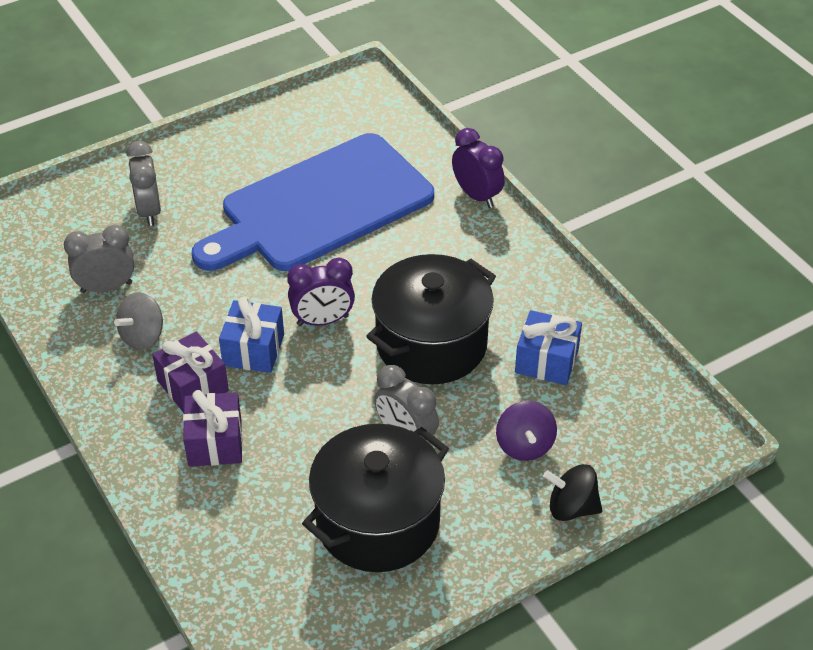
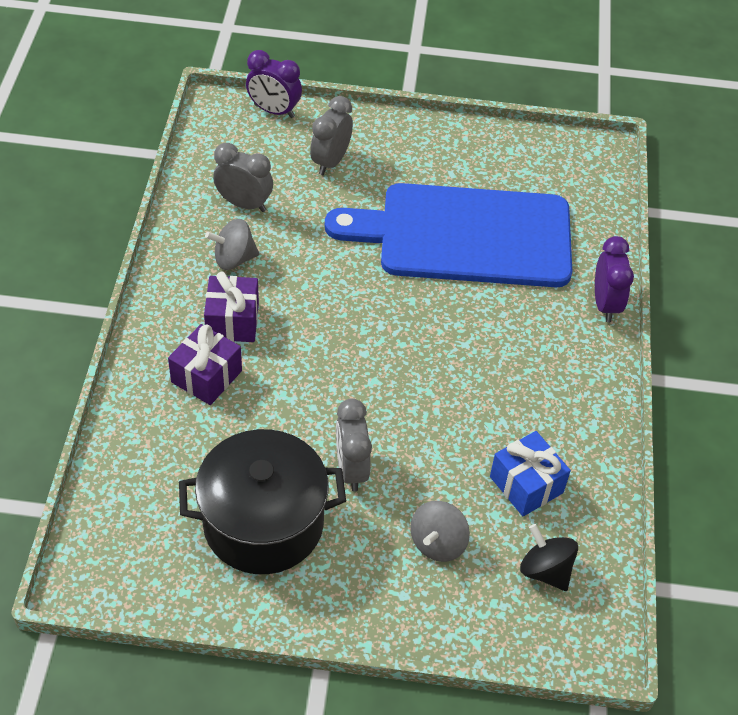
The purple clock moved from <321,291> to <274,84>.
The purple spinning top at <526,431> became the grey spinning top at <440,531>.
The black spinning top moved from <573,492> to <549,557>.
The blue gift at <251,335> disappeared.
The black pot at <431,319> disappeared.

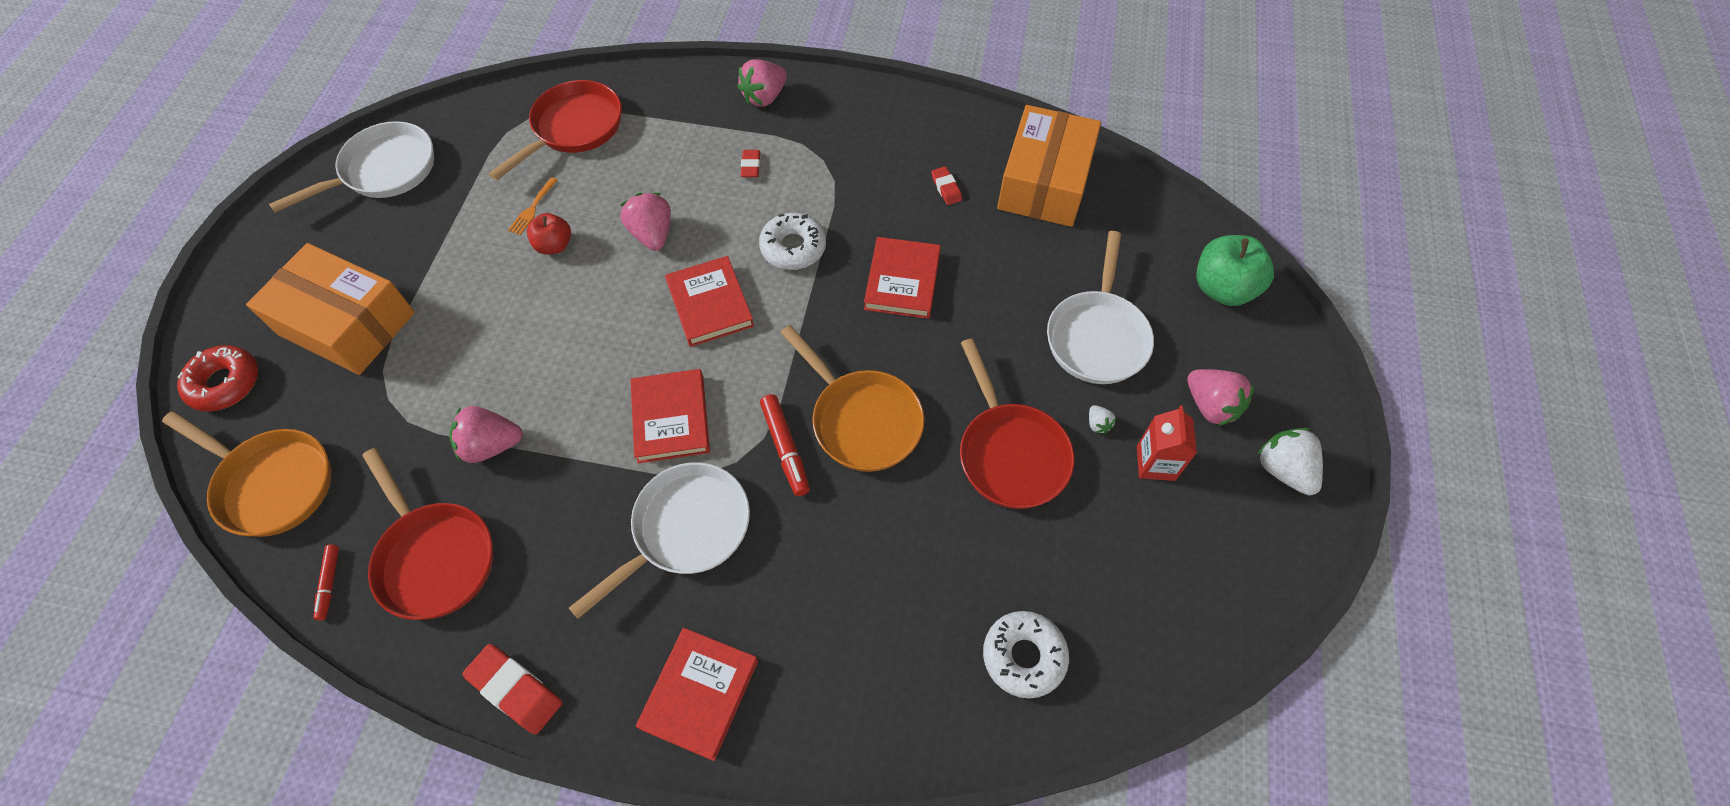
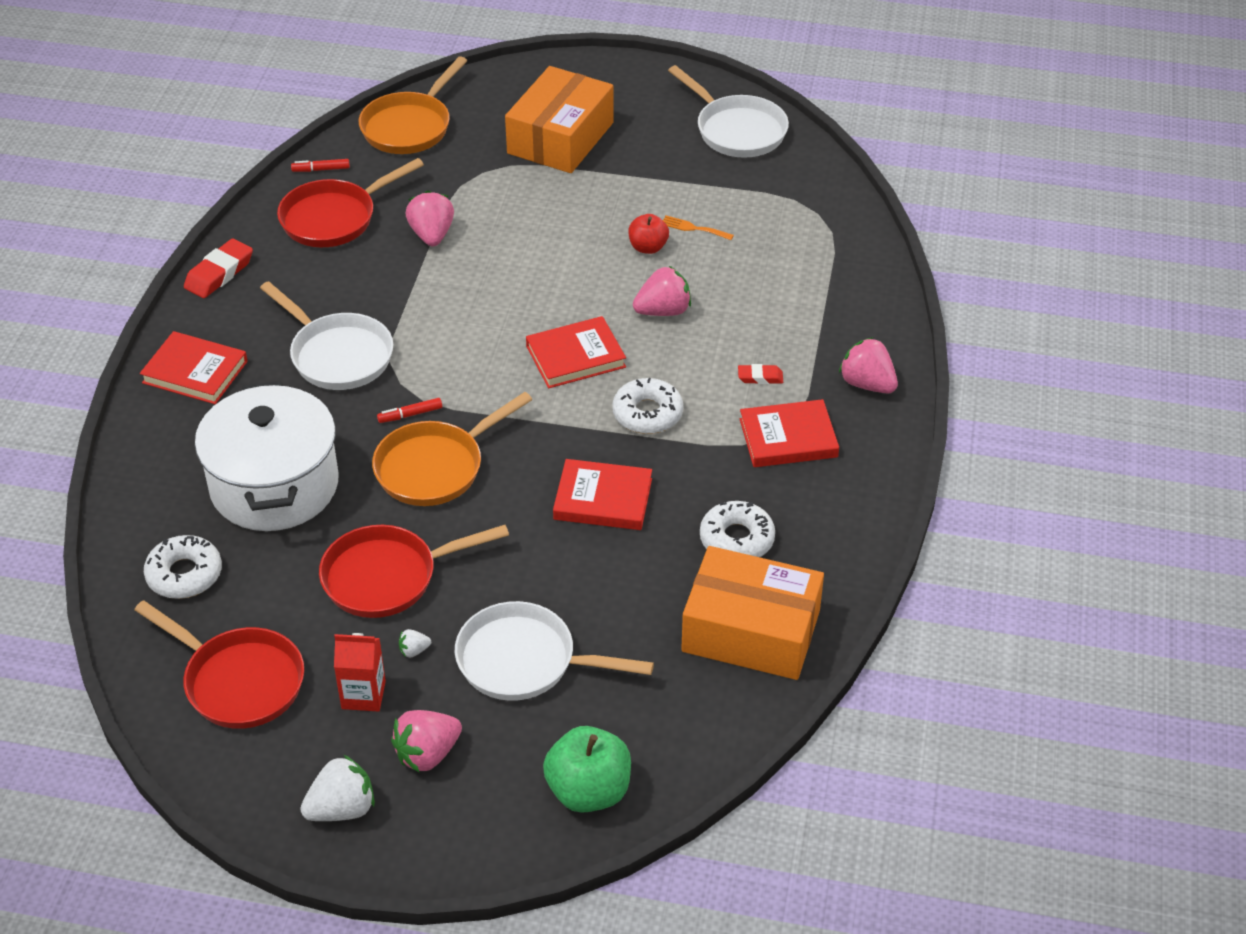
The red pan moved from <555,130> to <219,664>.
The white pot at <266,456> appeared.
The red marker at <785,445> changed to 0.63 times the size.
The red eraser at <946,186> was replaced by the white donut at <737,529>.
The red book moved from <670,416> to <789,433>.
The red donut at <217,378> disappeared.

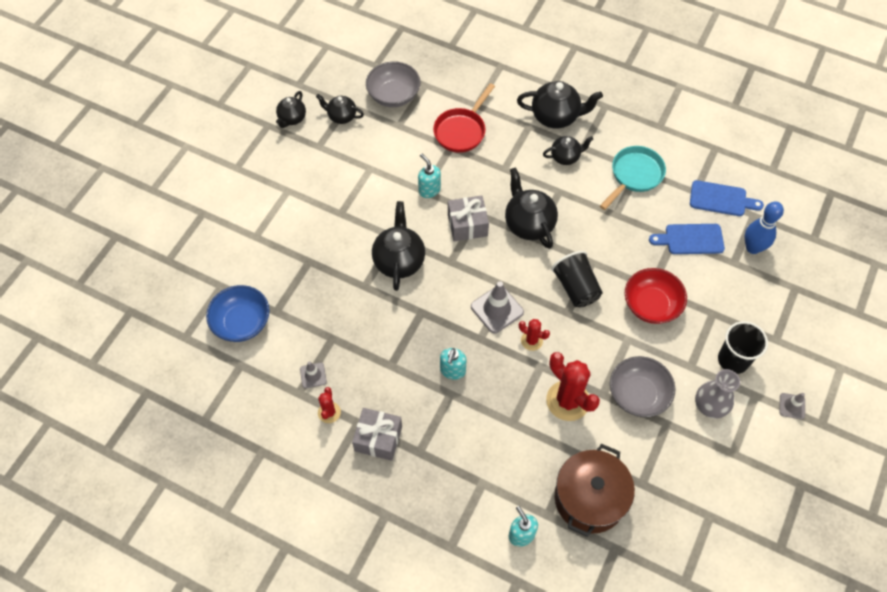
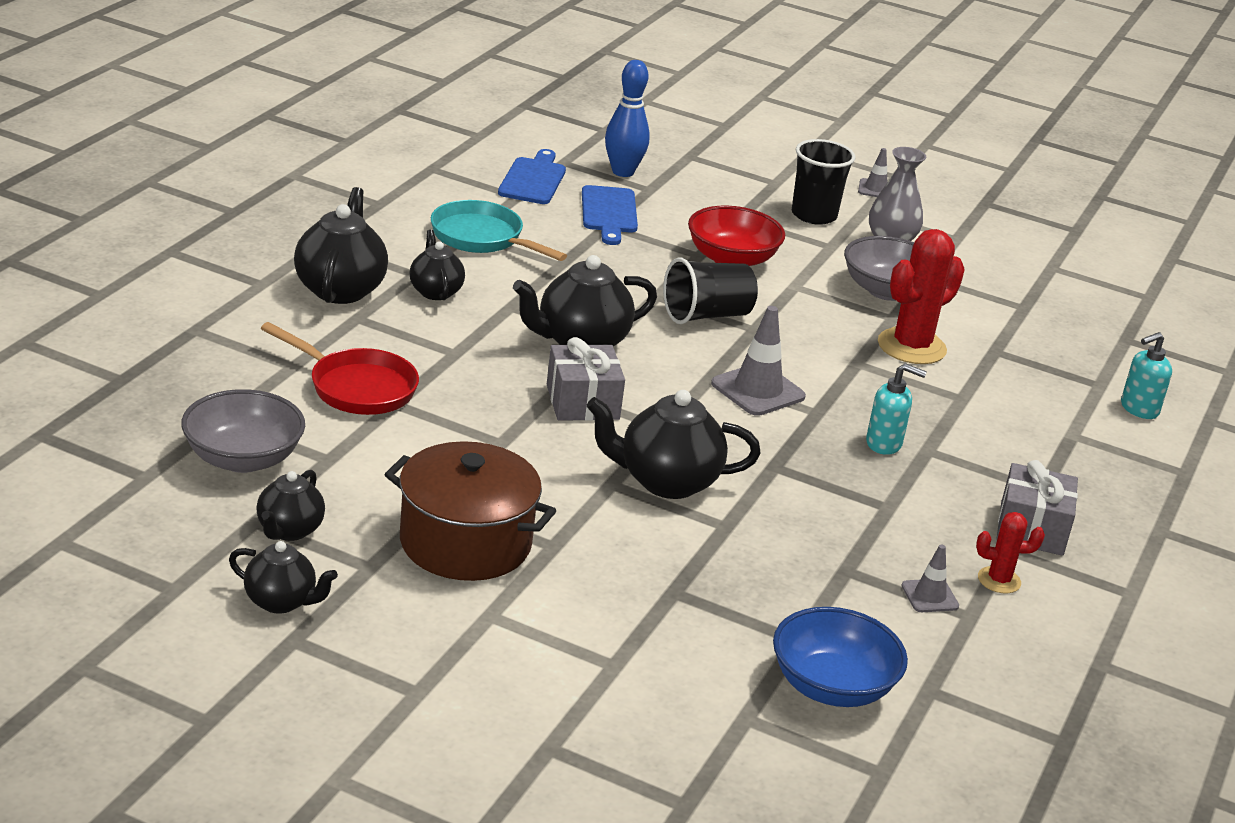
The brown pot moved from <595,490> to <470,511>.
The turquoise soap dispenser at <429,176> disappeared.
The red cactus at <534,335> disappeared.

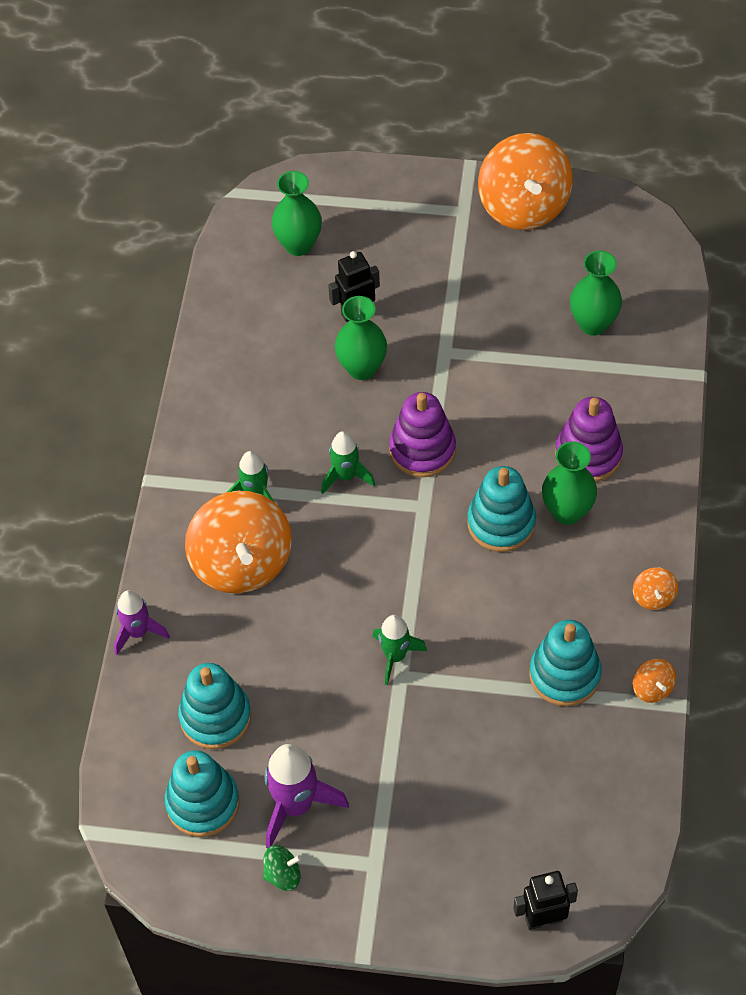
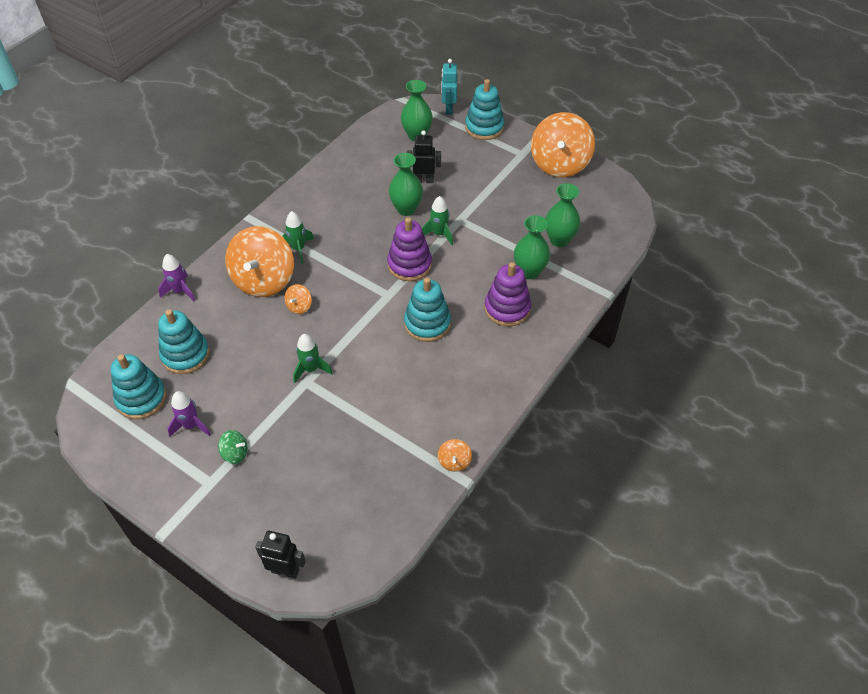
The purple rocket at <307,796> changed to 0.64 times the size.
The green spinning top moved from <282,868> to <233,447>.
The orange spinning top moved from <655,588> to <298,299>.
The green rocket moved from <348,462> to <437,220>.
The turquoise robot at <449,87> appeared.
The turquoise stacking toy moved from <565,663> to <484,109>.
The green vase moved from <569,483> to <532,247>.

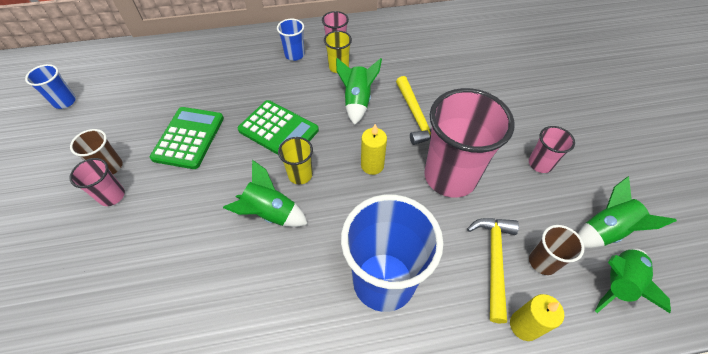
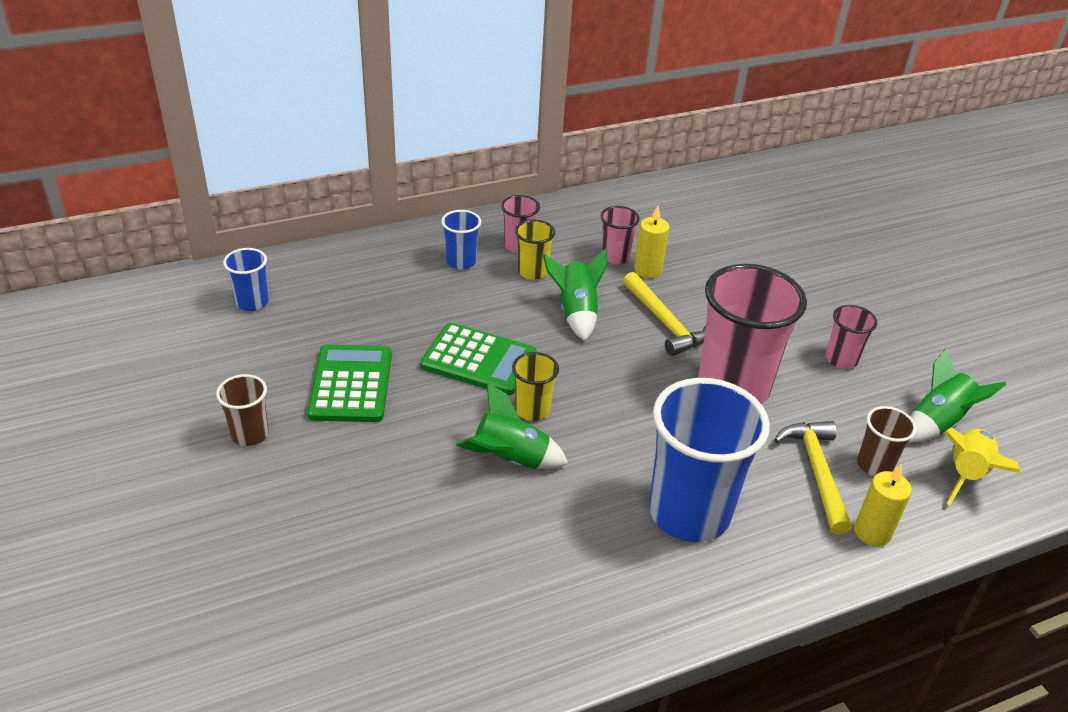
The blue cup moved from <50,86> to <246,279>.
The pink cup moved from <97,182> to <620,235>.
The yellow candle moved from <374,149> to <652,242>.
The green rocket at <633,280> became the yellow rocket at <982,466>.

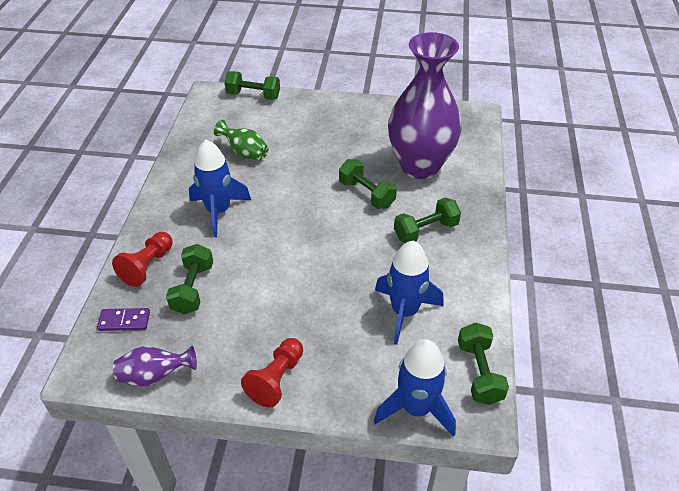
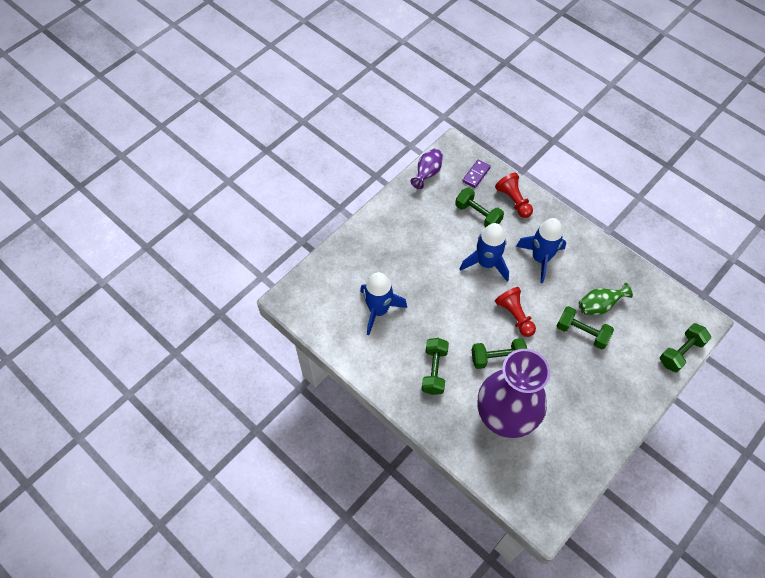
The blue rocket moved from <415,388> to <484,252>.
The red pawn moved from <272,372> to <515,312>.
The green dumbbell moved from <483,364> to <585,328>.

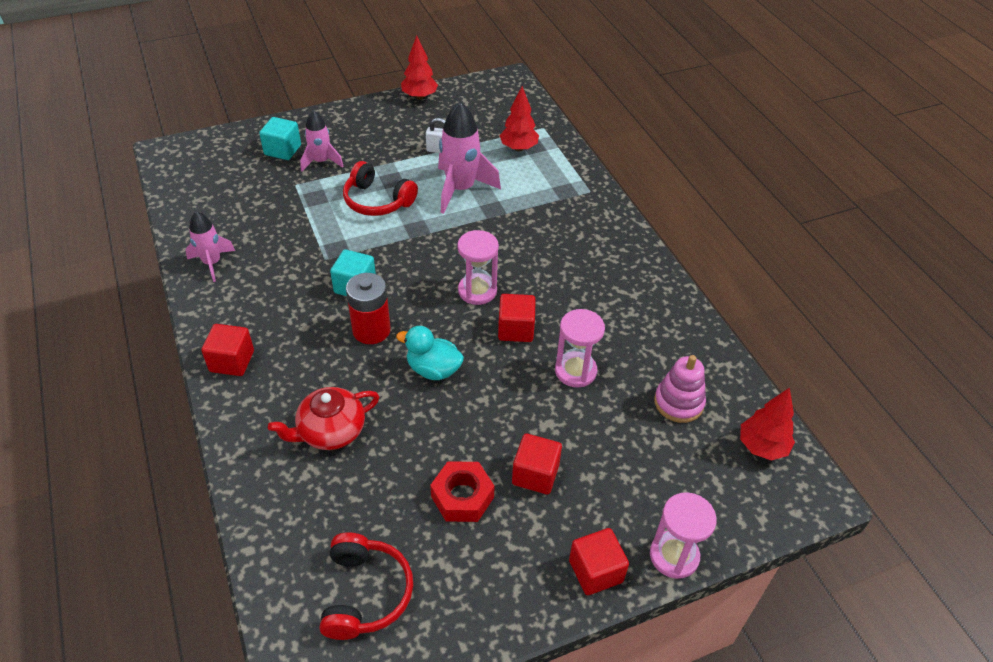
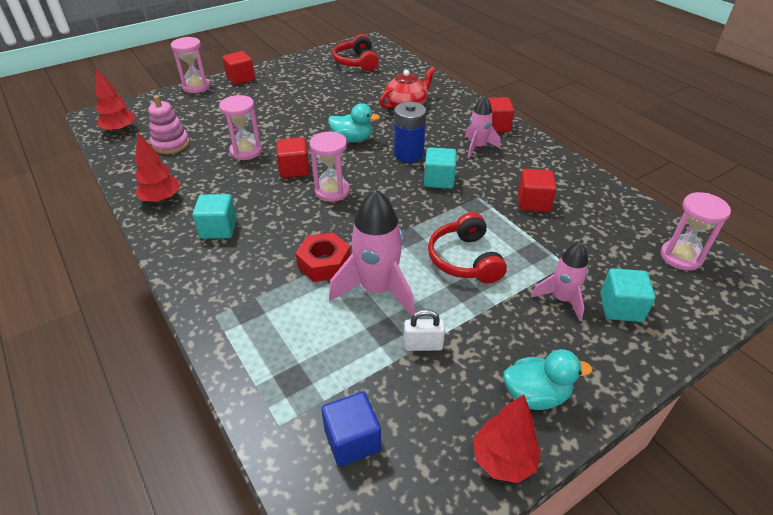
The red tree moved from <519,118> to <157,168>.
The turquoise cube at <214,216> appeared.
The red nut moved from <462,491> to <323,257>.
The blue cube at <351,429> appeared.
The red battery at <368,308> became the blue battery at <410,132>.
The red headphones at <380,188> turned 120 degrees counterclockwise.
The pink rocket moved from <210,246> to <482,126>.
The turquoise duck at <548,379> appeared.
The red cube moved from <537,464> to <537,190>.
The pink hourglass at <696,231> appeared.

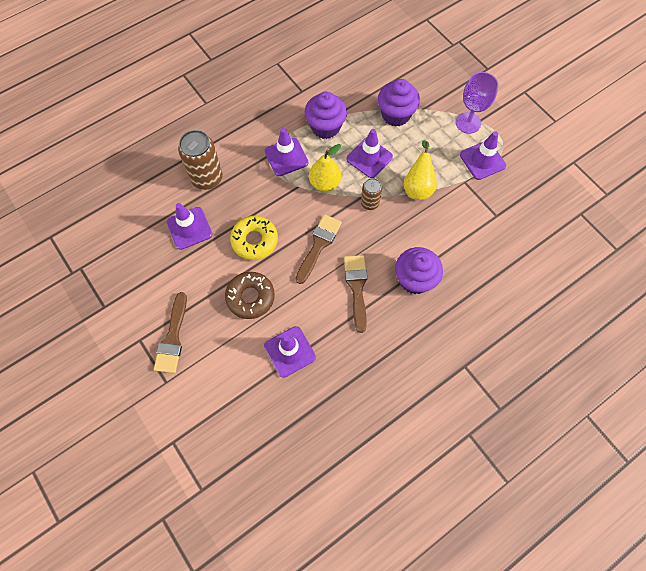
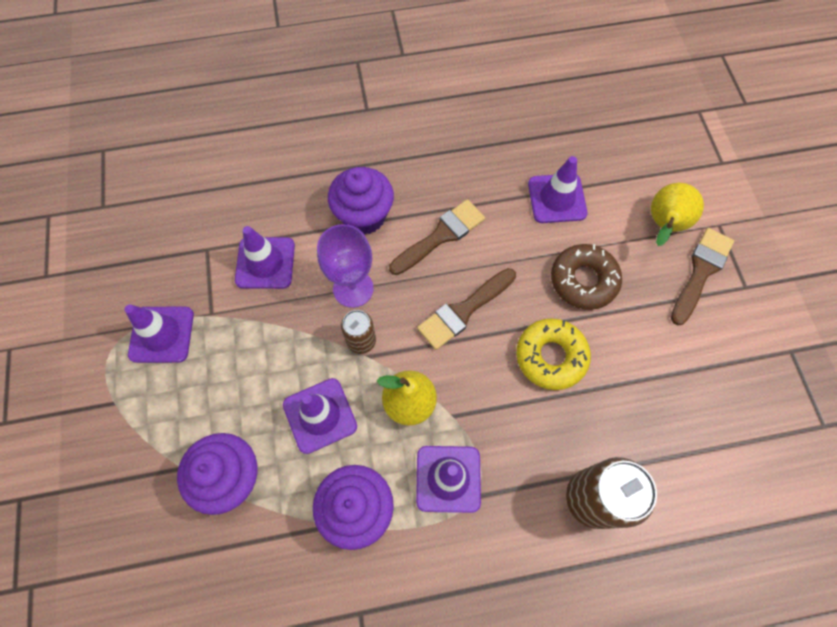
The purple traffic cone moved from <190,226> to <265,257>.
The purple goblet moved from <477,103> to <345,266>.
The brown brush at <355,294> turned 150 degrees counterclockwise.
The yellow pear moved from <420,170> to <677,214>.

